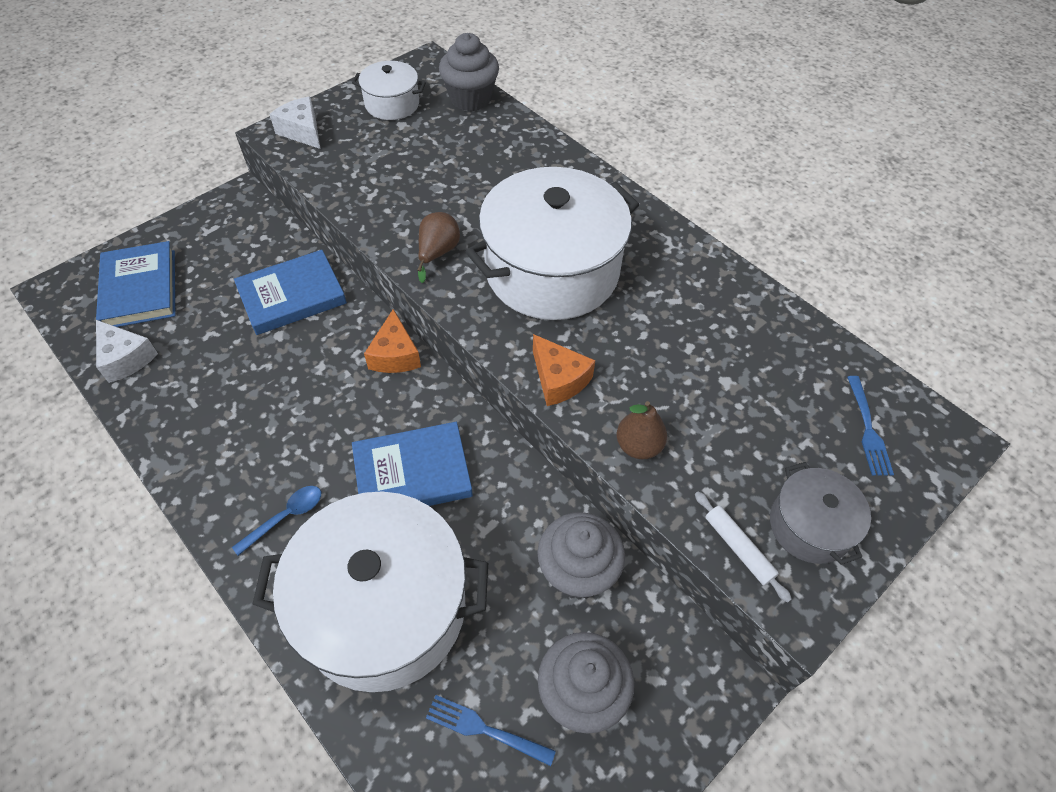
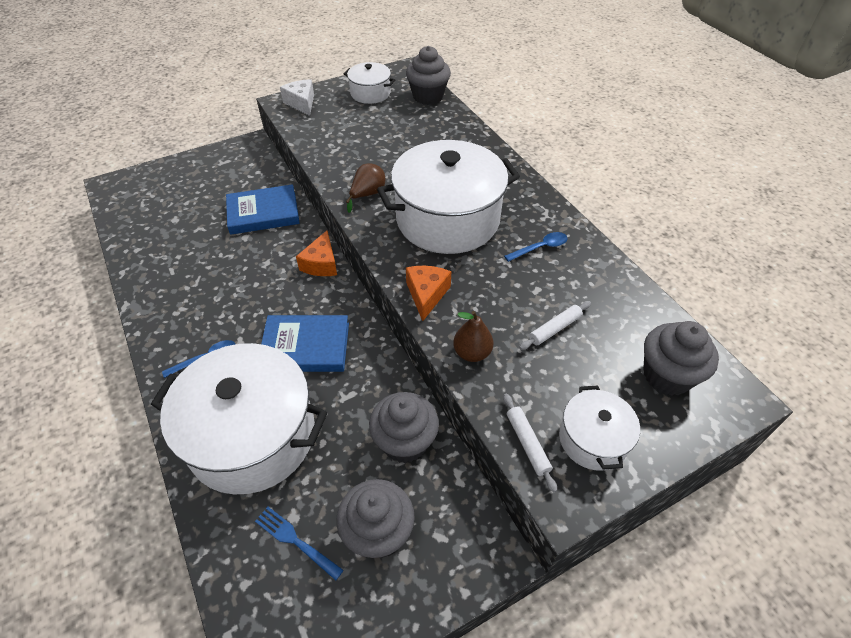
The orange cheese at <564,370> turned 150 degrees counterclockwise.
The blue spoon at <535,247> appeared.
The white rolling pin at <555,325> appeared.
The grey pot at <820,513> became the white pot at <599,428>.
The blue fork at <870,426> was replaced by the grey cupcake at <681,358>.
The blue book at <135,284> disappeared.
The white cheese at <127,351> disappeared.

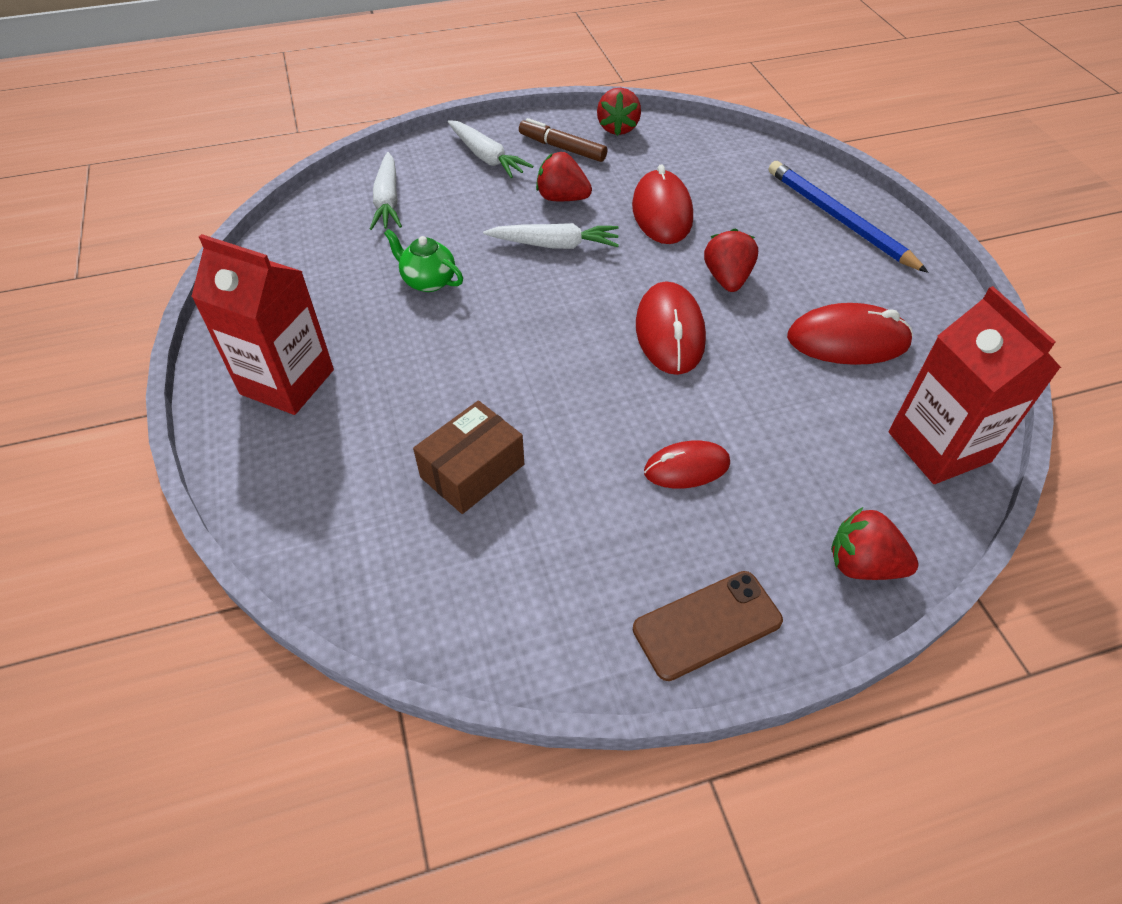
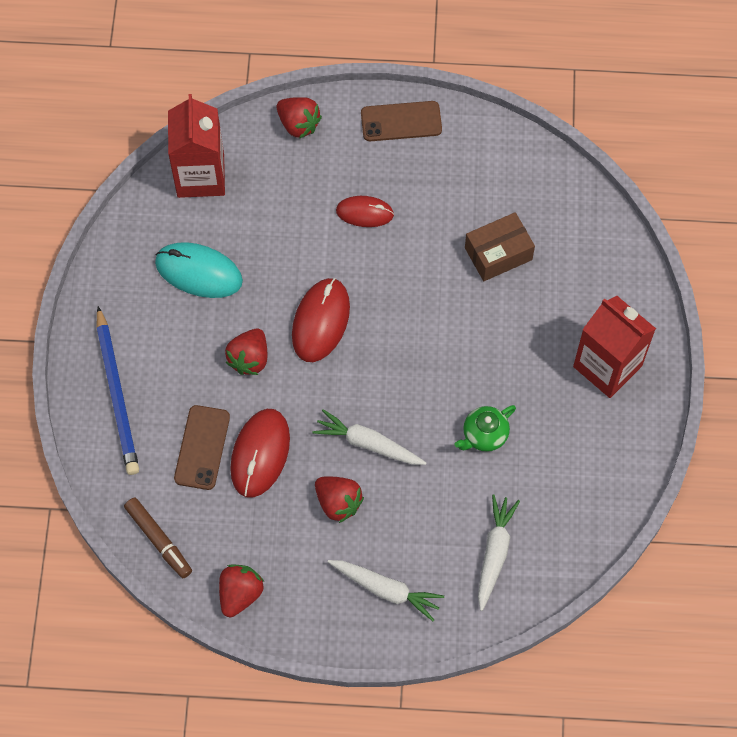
The brown marker moved from <563,140> to <158,537>.
The red mouse at <850,334> became the turquoise mouse at <199,270>.
The brown phone at <202,447> appeared.
The white carrot at <490,149> turned 135 degrees clockwise.
The green teapot at <423,260> turned 90 degrees clockwise.

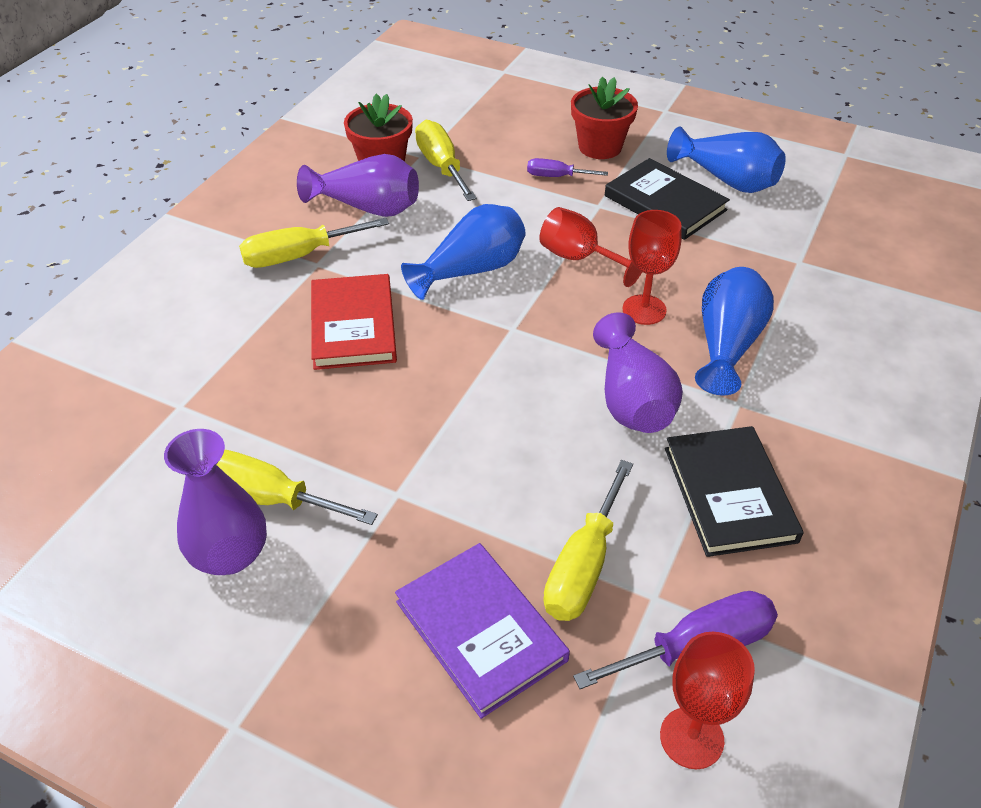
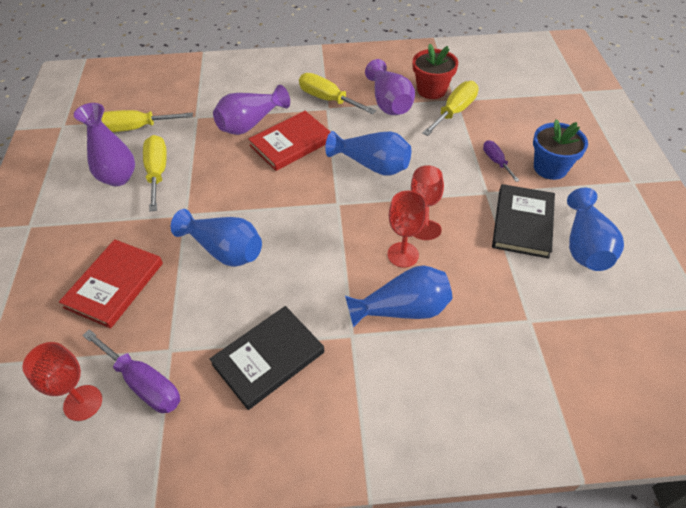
The purple book at <482,631> became the red book at <111,284>.
The yellow screwdriver moved from <588,540> to <147,121>.
The blue vase at <216,238> appeared.
The purple vase moved from <638,372> to <251,110>.
The red flower pot at <604,118> became the blue flower pot at <560,149>.

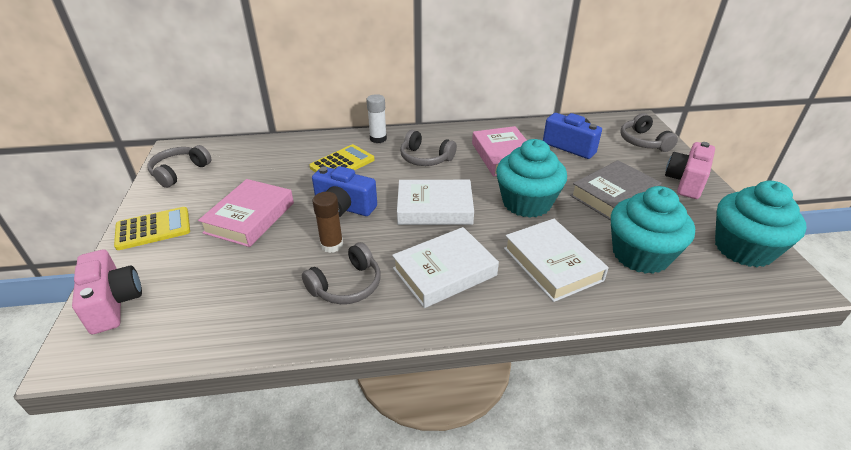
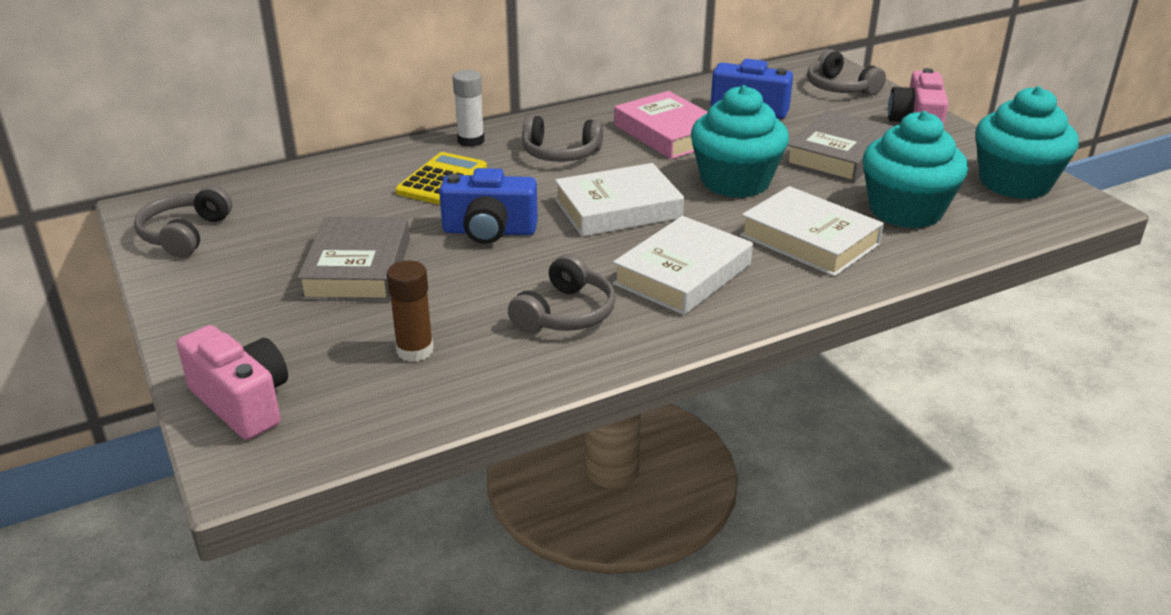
The pink book at <246,213> became the grey book at <353,259>.
The brown glue stick moved from <327,222> to <410,311>.
The yellow calculator at <152,228> disappeared.

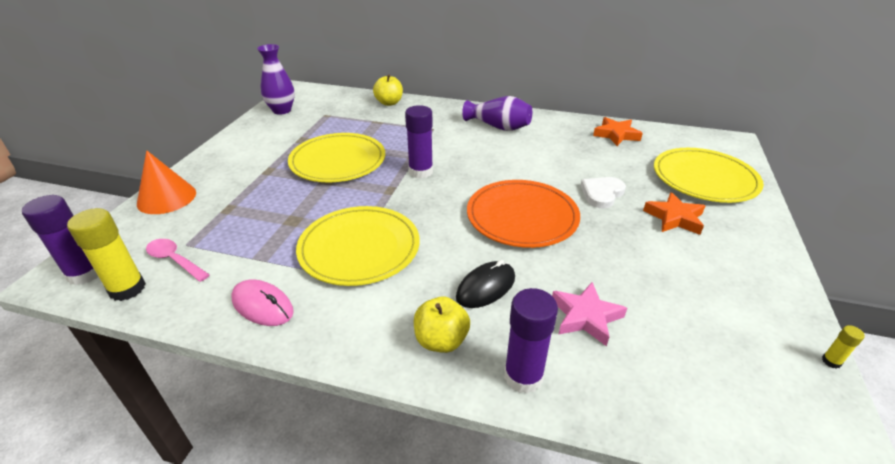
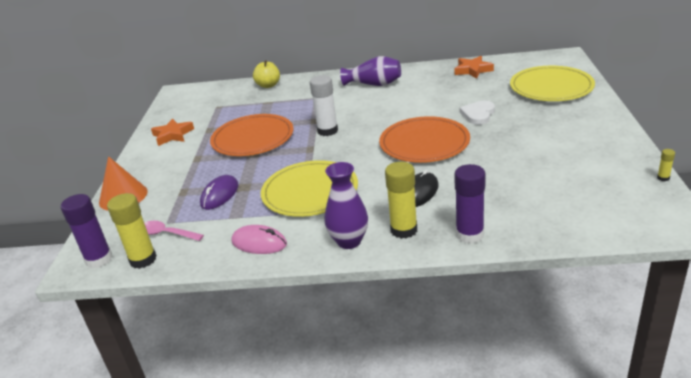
The orange star moved from <674,213> to <172,132>.
The purple mouse at <219,192> appeared.
The yellow plate at <336,157> became the orange plate at <251,135>.
The purple glue stick at <419,141> became the white glue stick at <324,105>.
The purple vase moved from <276,79> to <346,205>.
The yellow apple at <442,325> was replaced by the yellow glue stick at <401,200>.
The pink star at <589,314> disappeared.

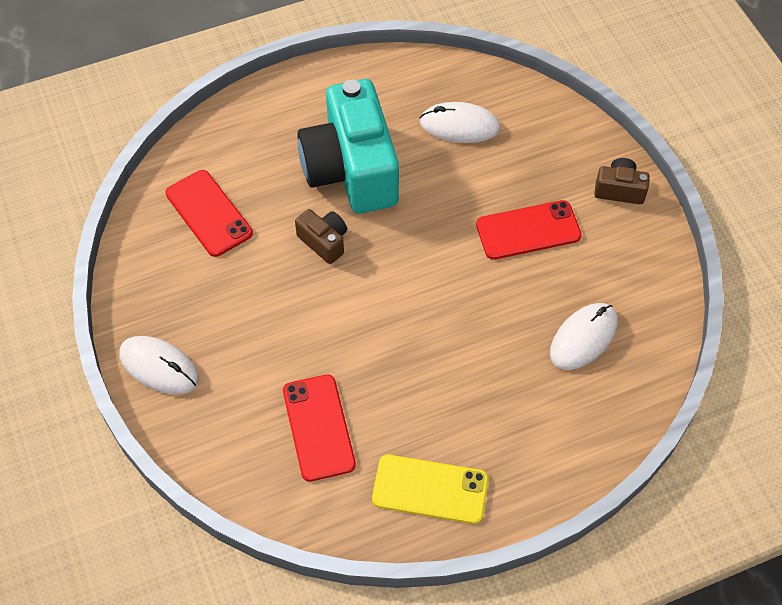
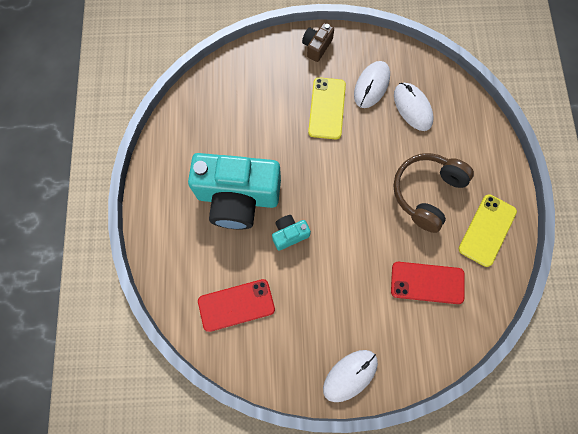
The brown camera at <321,236> became the turquoise camera at <291,233>.
The red phone at <529,230> became the yellow phone at <327,108>.
The white mouse moved from <459,122> to <372,84>.
The brown headphones at <433,193> appeared.

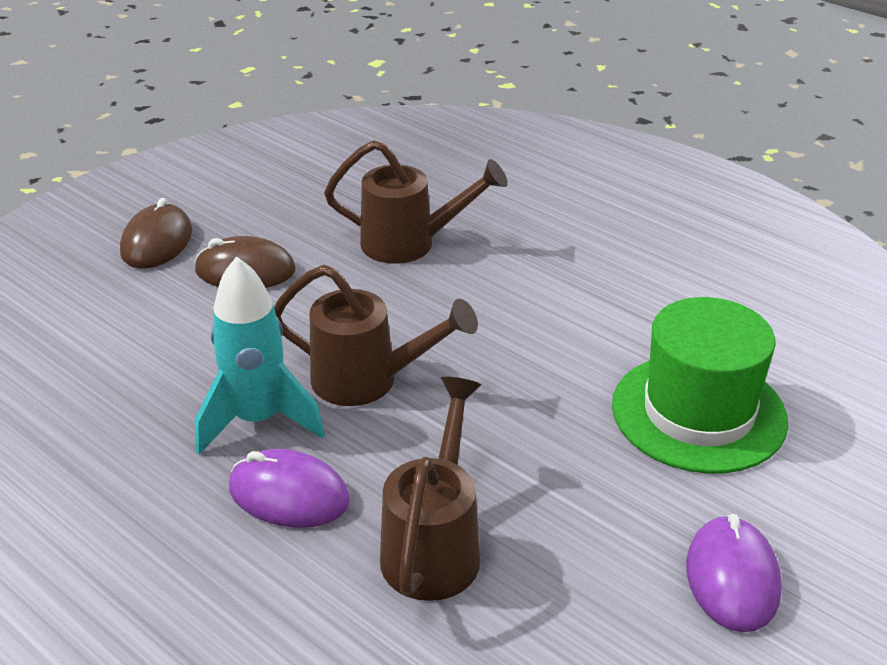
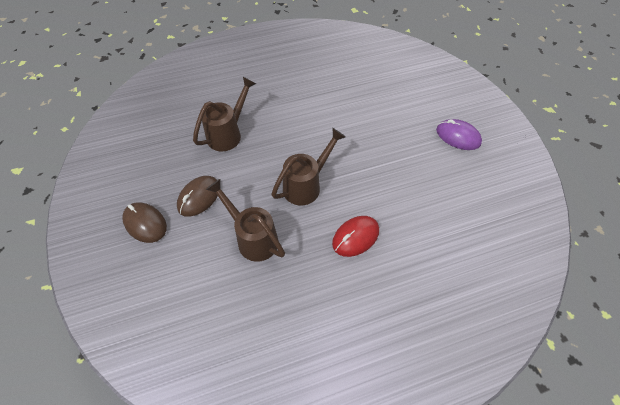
The brown watering can moved from <430,489> to <245,220>.
The purple mouse at <289,488> became the red mouse at <355,236>.
The turquoise rocket at <260,355> disappeared.
The green hat at <700,385> disappeared.

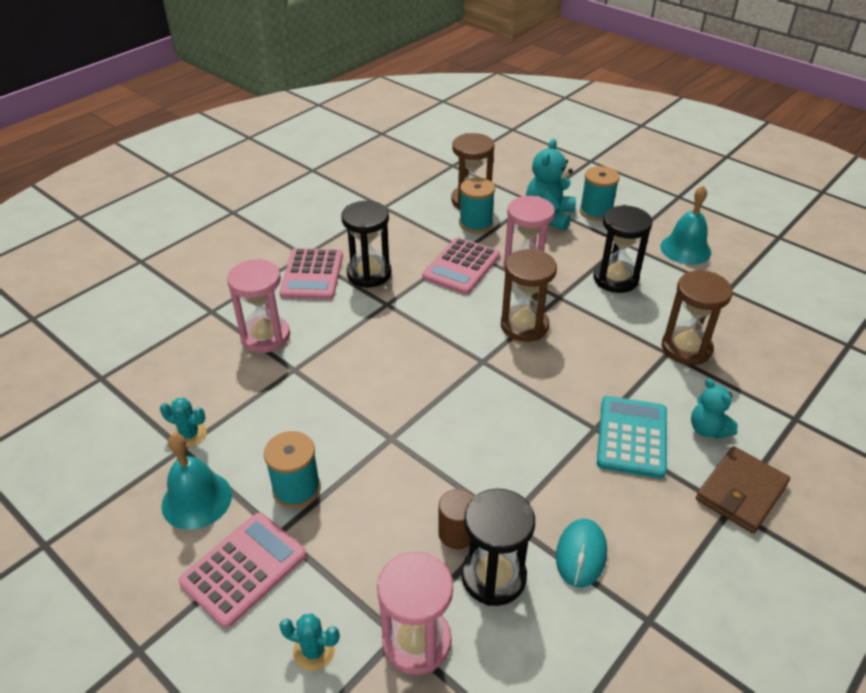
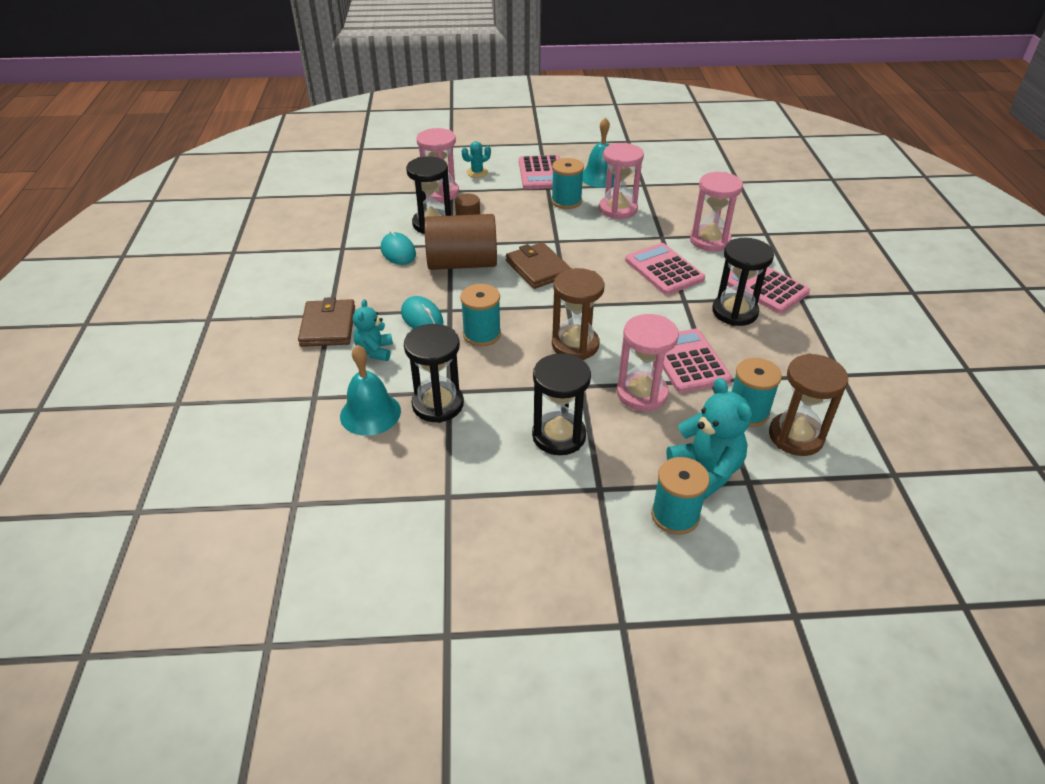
The turquoise bell moved from <685,225> to <370,390>.
The turquoise teddy bear at <714,408> turned 105 degrees counterclockwise.
The turquoise calculator at <632,437> was replaced by the turquoise mouse at <422,312>.
The brown hourglass at <697,318> became the black hourglass at <434,373>.
The brown cylinder at <460,242> appeared.
The turquoise spool at <480,315> appeared.
The brown wallet at <539,265> appeared.
The pink hourglass at <621,181> appeared.
The pink calculator at <665,269> appeared.
The turquoise cactus at <183,422> disappeared.

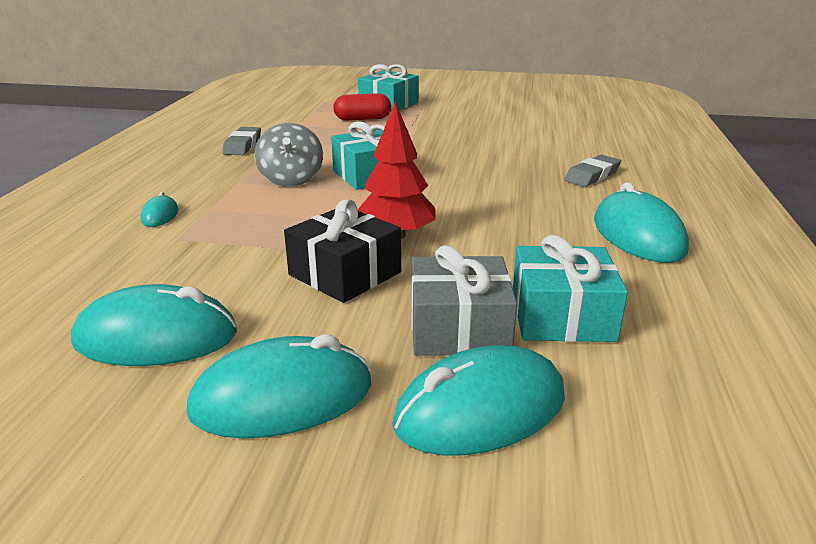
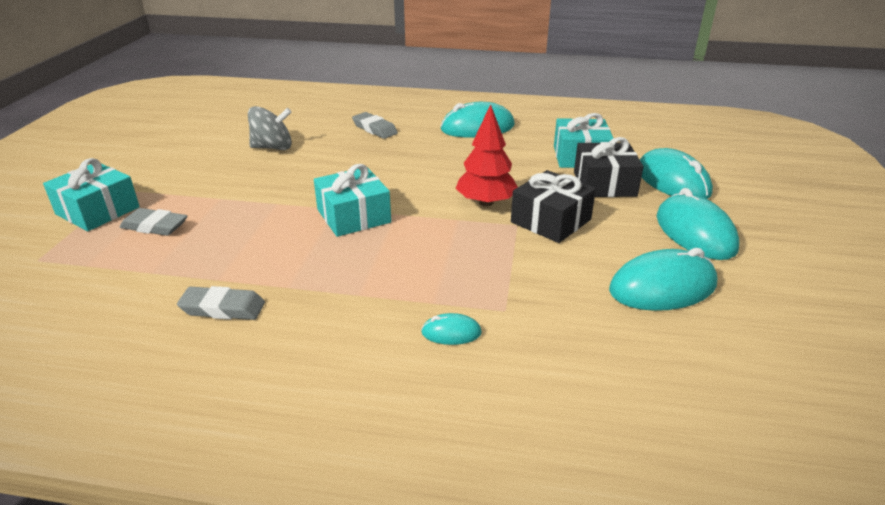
The red capsule at <362,107> was replaced by the grey eraser at <153,222>.
The grey spinning top moved from <288,155> to <270,128>.
The grey gift at <464,300> became the black gift at <609,167>.
The turquoise mouse at <154,325> turned 75 degrees clockwise.

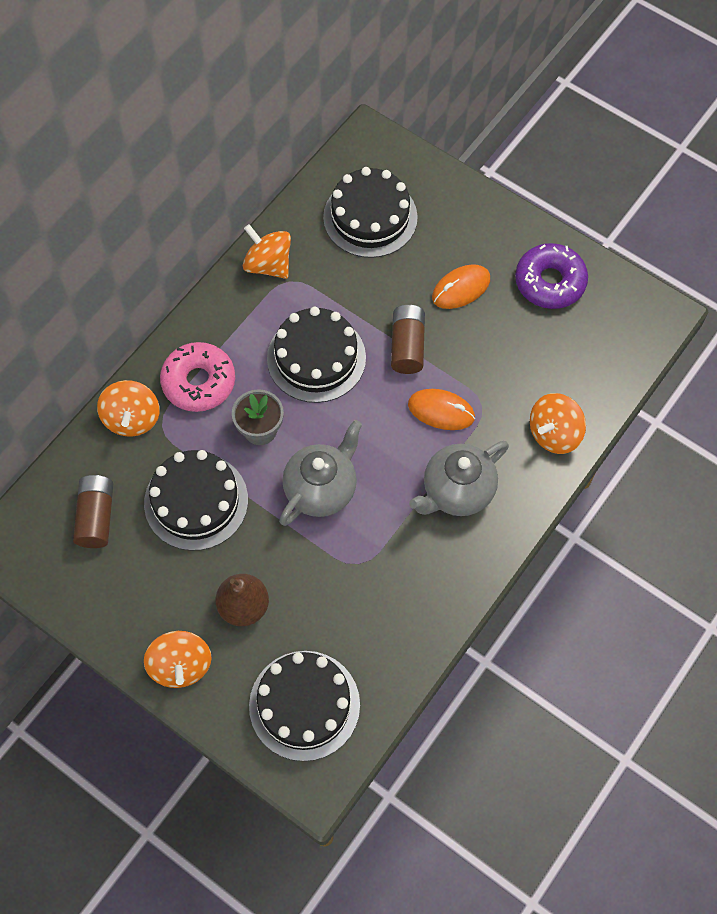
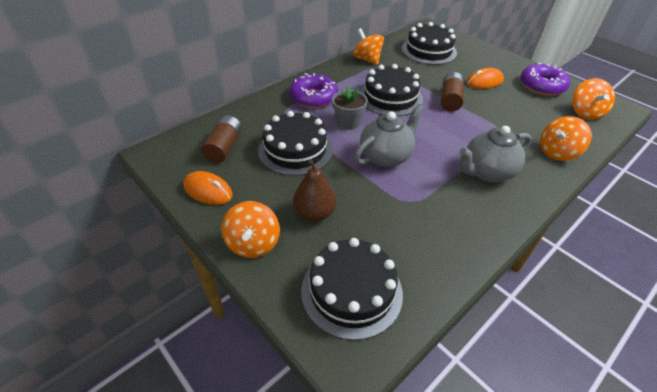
The orange mouse moved from <441,409> to <208,188>.
The pink donut at <197,377> became the purple donut at <314,90>.
The orange spinning top moved from <128,408> to <593,99>.

